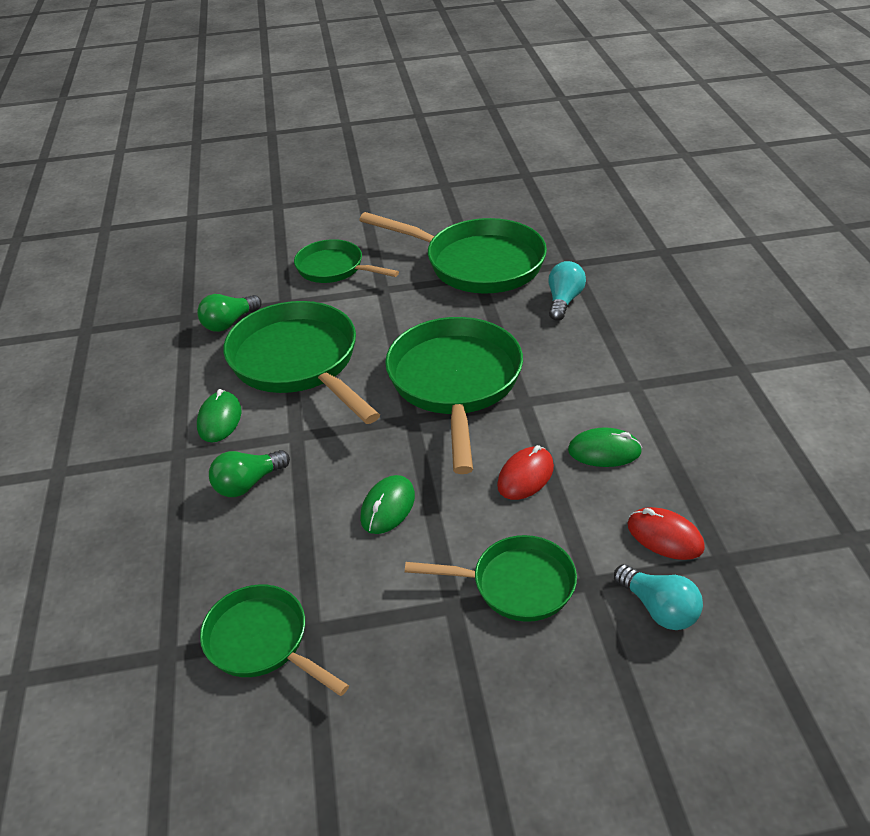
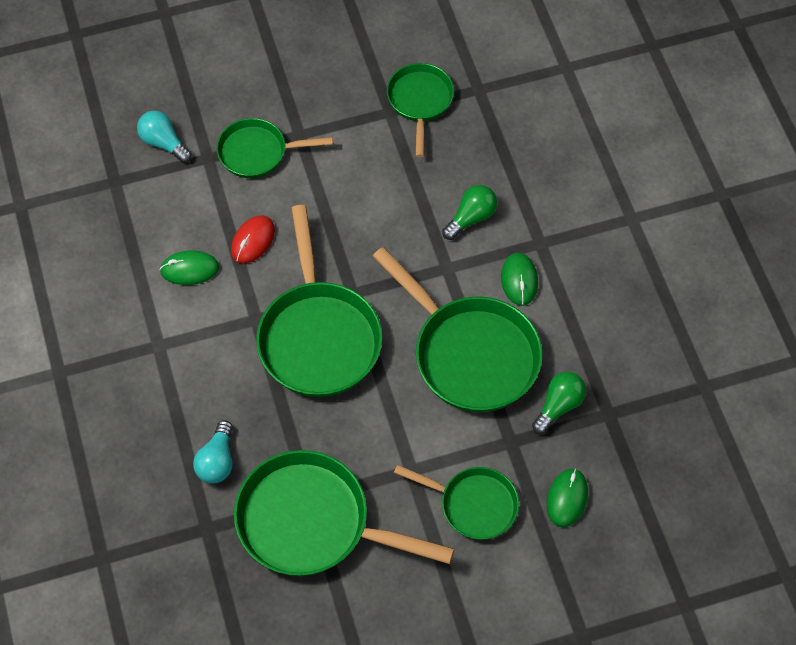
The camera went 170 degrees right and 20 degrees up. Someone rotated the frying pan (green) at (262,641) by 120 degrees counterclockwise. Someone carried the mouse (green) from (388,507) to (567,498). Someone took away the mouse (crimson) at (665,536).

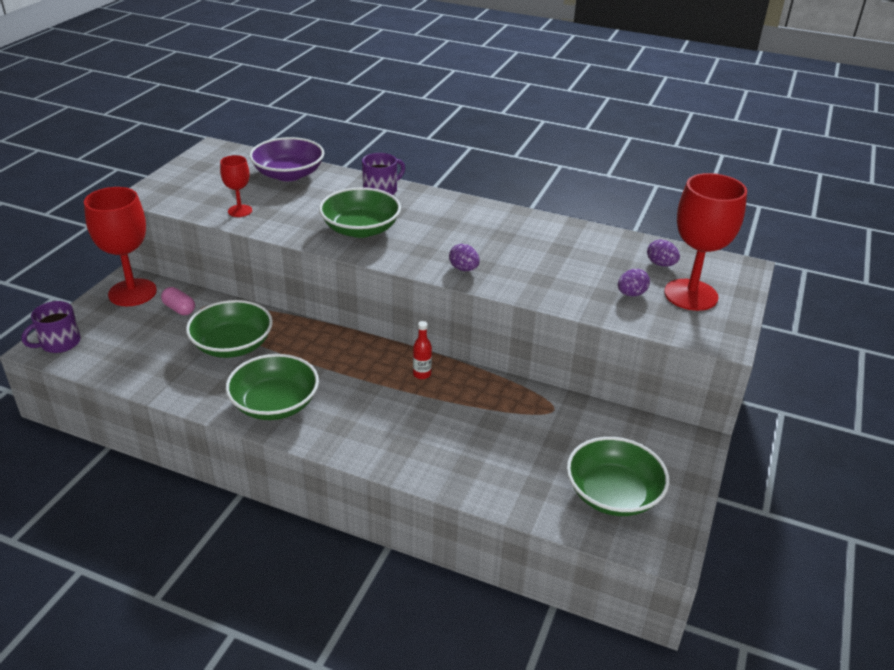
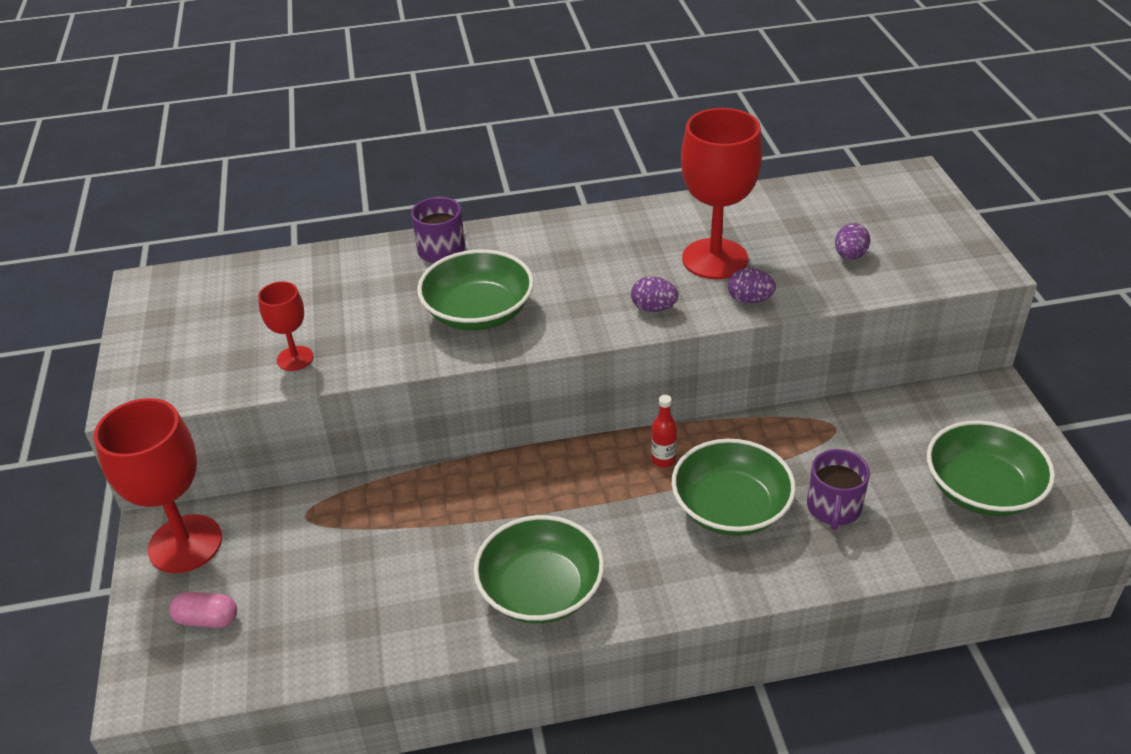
The camera went 30 degrees left and 5 degrees up. Someone carried the mug (royal purple) from (59,343) to (833,508). Someone carried the pill shape (pink) from (179,309) to (207,619). Someone carried the serving bowl (green) from (232,345) to (731,508). Someone took away the serving bowl (royal purple) at (288,174). Someone carried the egg shape (royal purple) from (661,264) to (749,300). Someone carried the chalice (crimson) from (690,295) to (715,259).

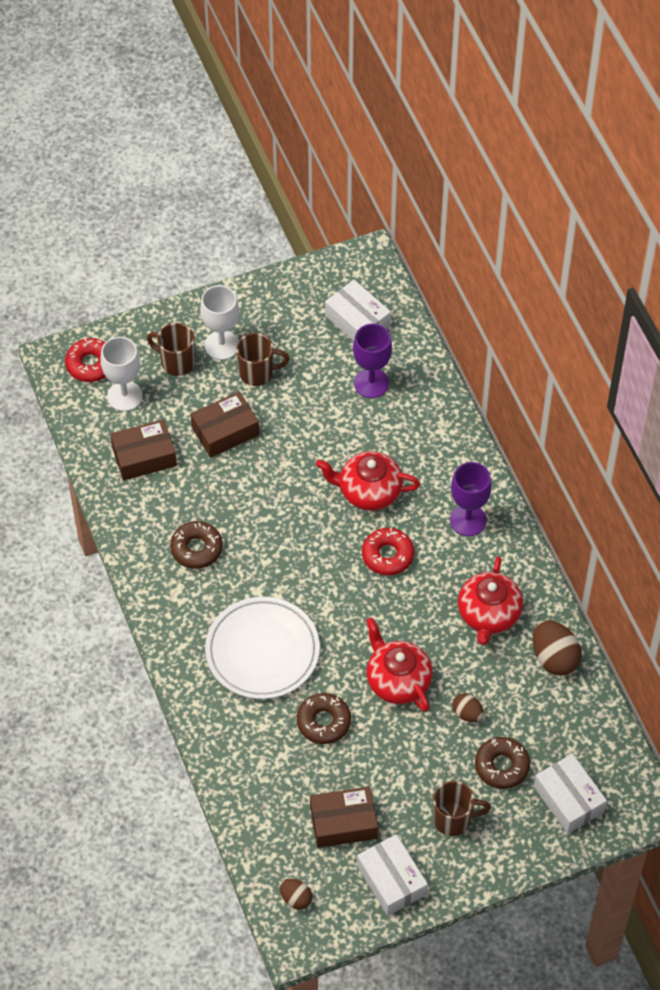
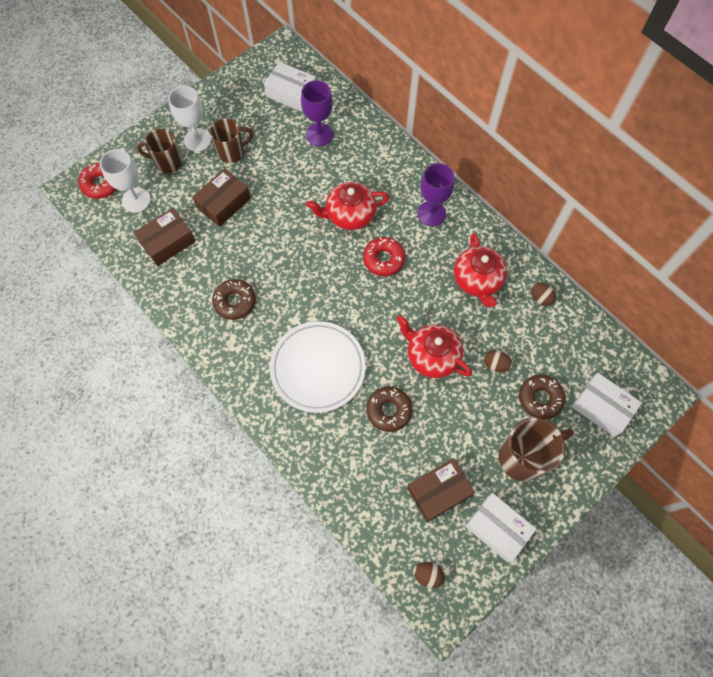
The camera went 20 degrees left and 10 degrees up. Someone scaled the mug (dark brown) at (454,819) by 1.50. Someone scaled the egg shape (dark brown) at (554,658) by 0.58.

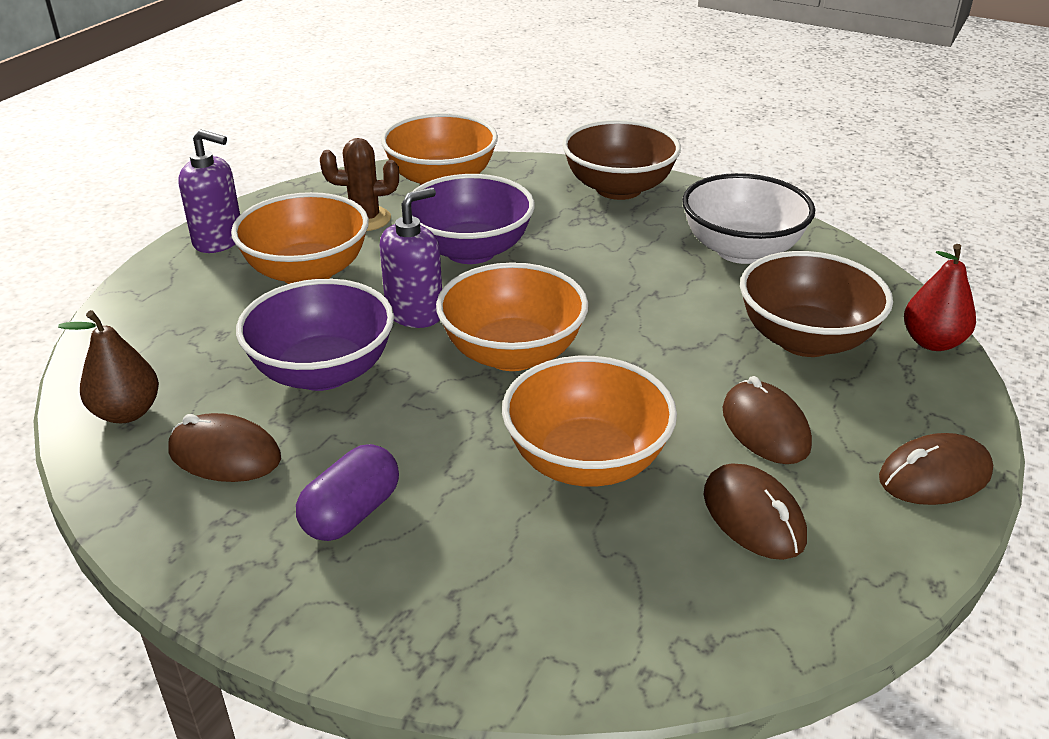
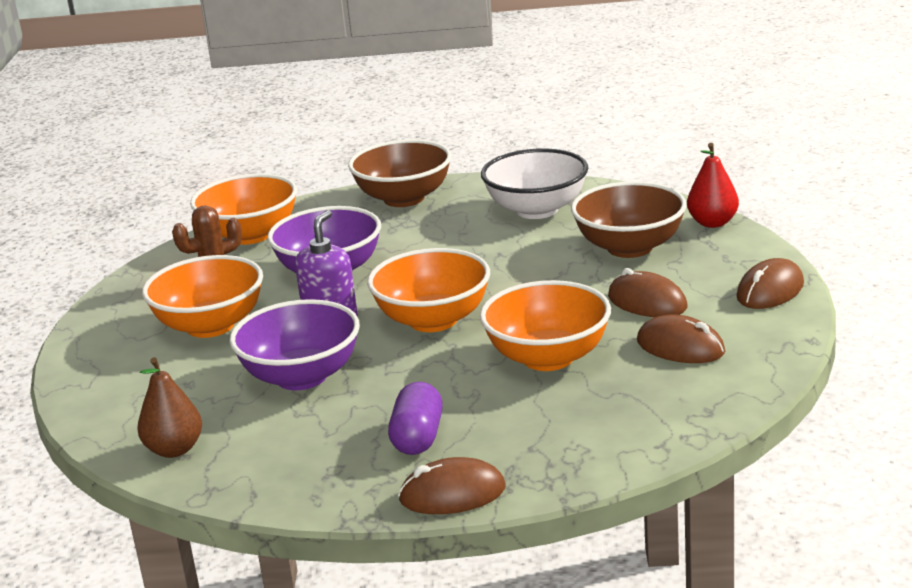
The camera went 25 degrees left and 10 degrees down. Someone carried the mouse (dark brown) from (225,455) to (452,494). Someone took away the soap pump (royal purple) at (219,240).

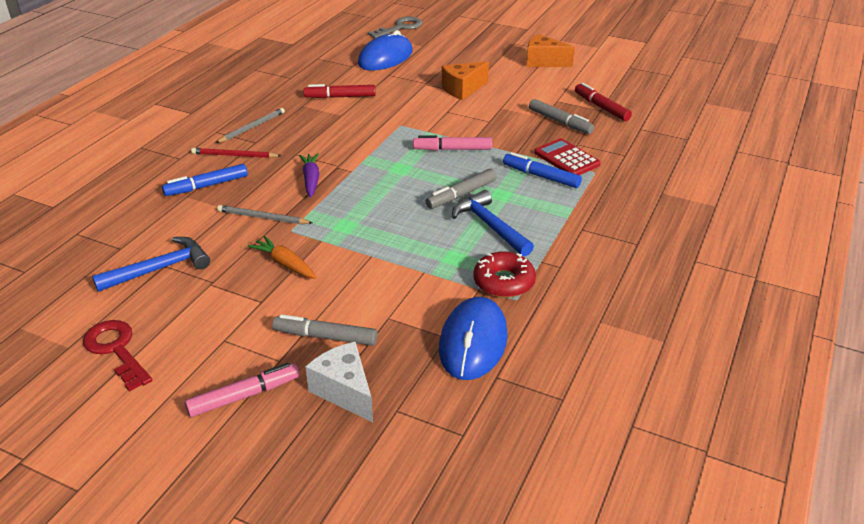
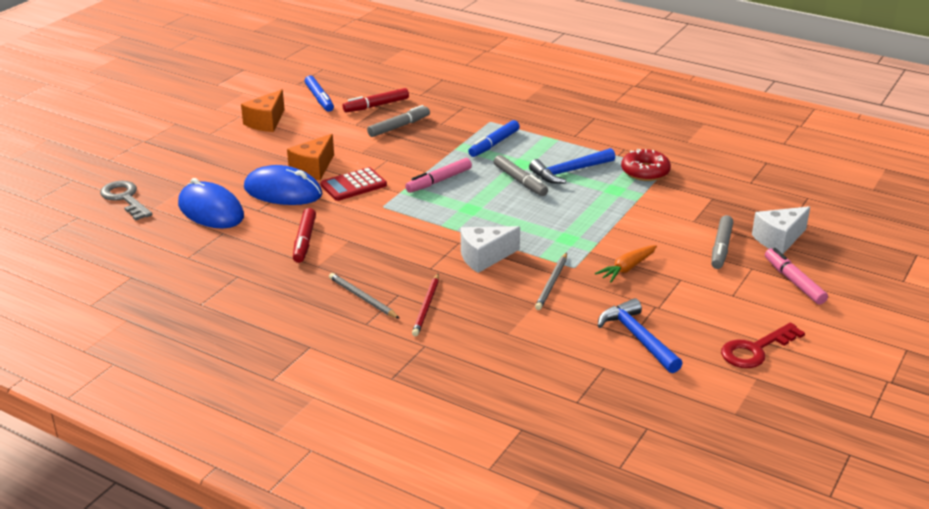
The camera went 85 degrees left and 5 degrees down. Someone carried the marker pen (cobalt) from (206,186) to (319,99). Someone swapped the carrot (royal purple) at (311,180) for the cheese (snow-white) at (484,257). Someone rotated the marker pen (pink) at (452,149) by 45 degrees clockwise. Someone carried the mouse (cobalt) from (473,342) to (283,191). Someone rotated the cheese (orange-coloured) at (462,89) by 60 degrees clockwise. Someone carried the pocket calculator (crimson) from (566,159) to (353,185).

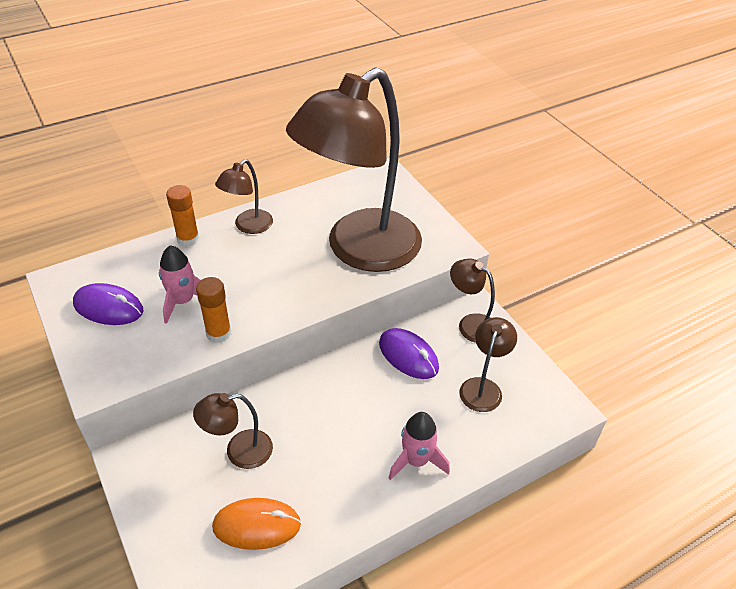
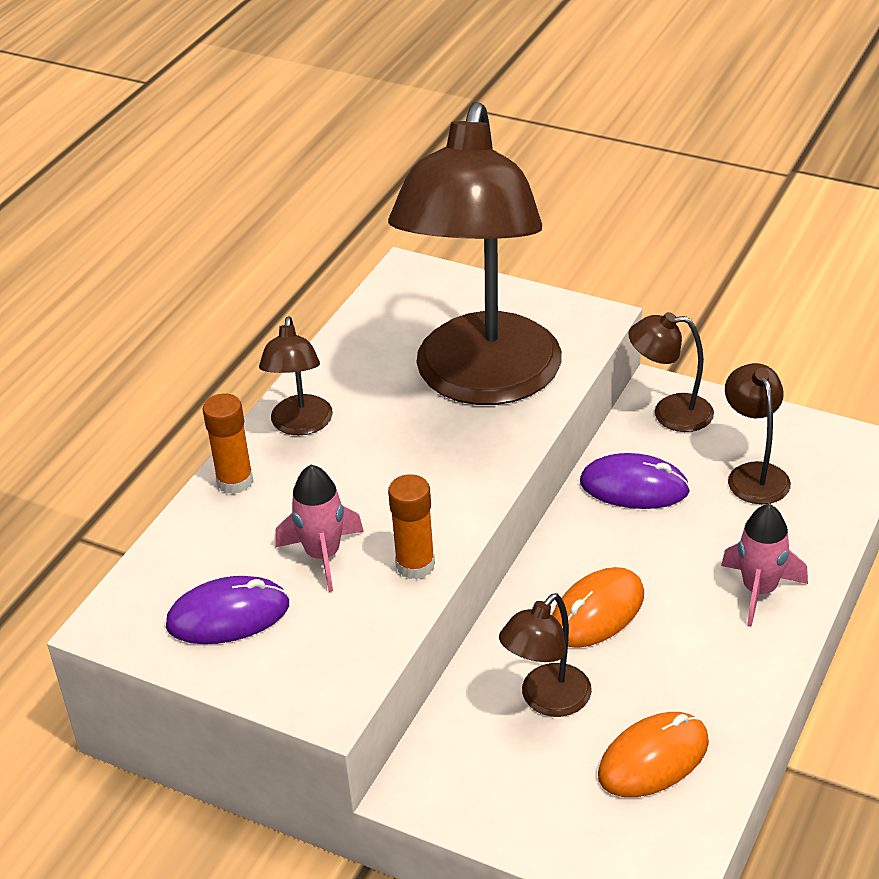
The camera went 30 degrees left and 5 degrees down. Someone put down the mouse (orange-coloured) at (597,612).

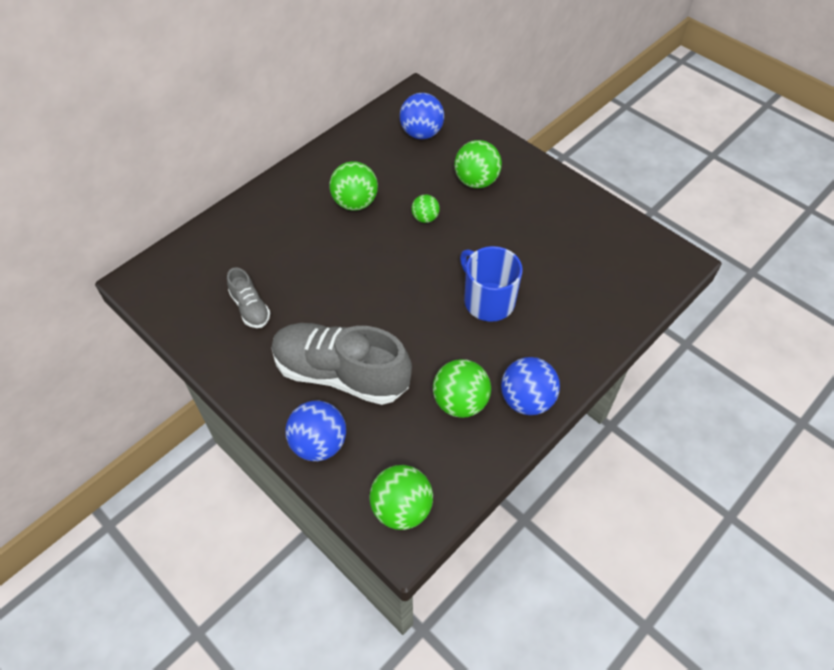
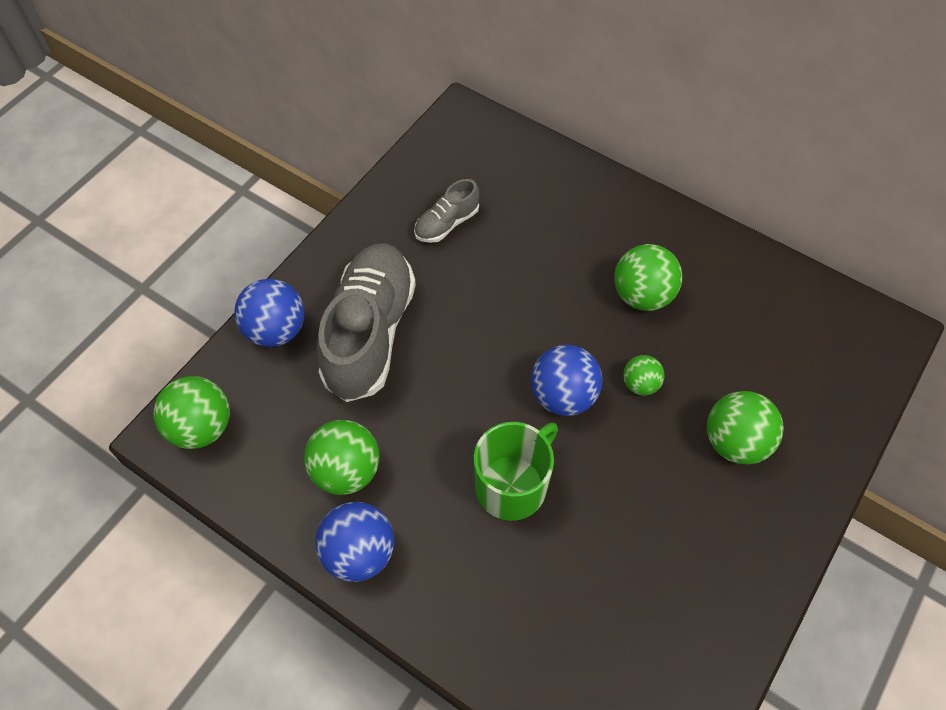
The camera went 80 degrees right and 5 degrees up. Someone carried the ball (cobalt) from (421,133) to (563,396). Someone repainted the mug (cobalt) at (488,300), which became the mug (green) at (512,485).

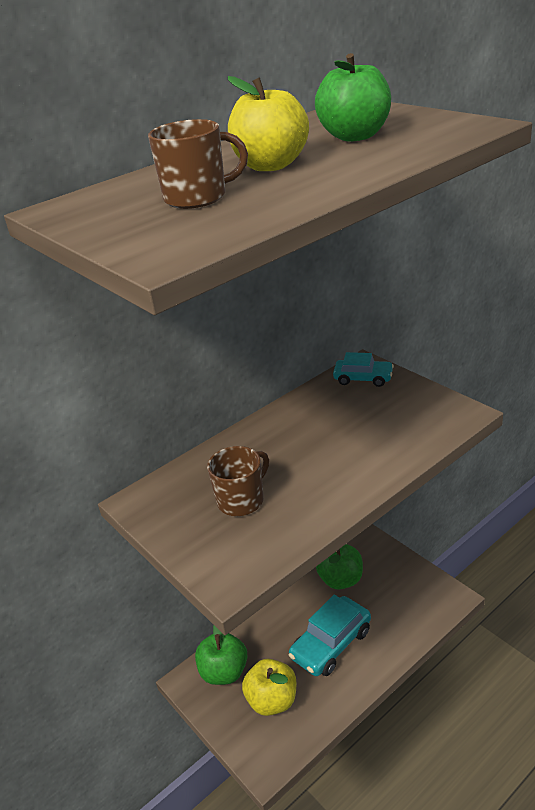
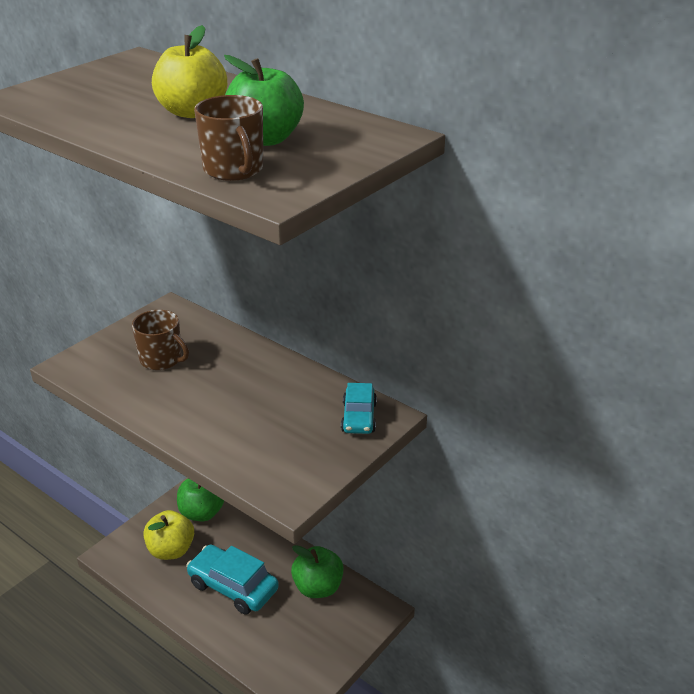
The camera went 75 degrees right and 0 degrees up. Someone carried the mug (dark brown) from (197,198) to (234,170).

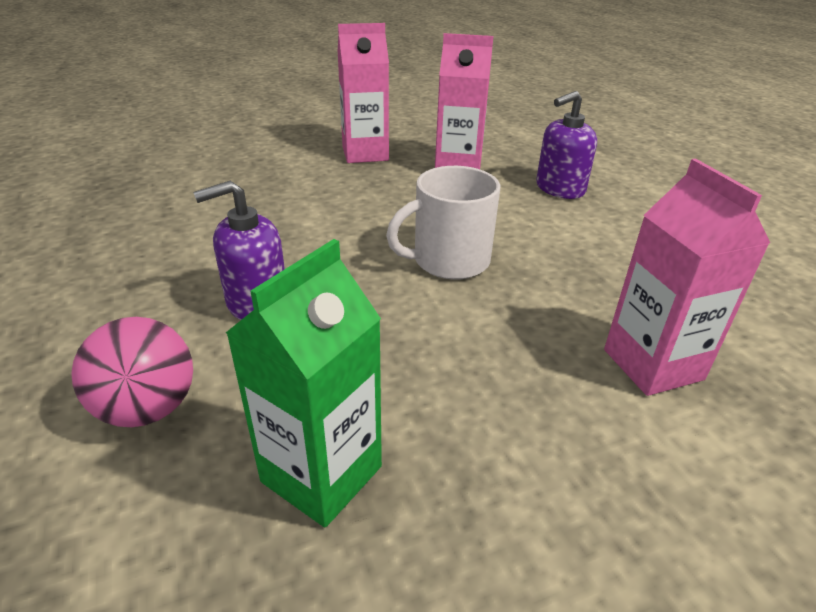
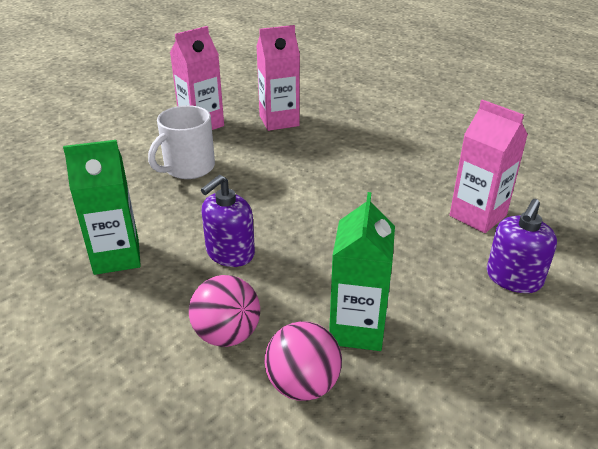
The camera went 25 degrees left and 0 degrees up. Someone carried the mug (snow-white) from (448,261) to (188,168). Someone carried the soap pump (royal purple) from (559,188) to (513,278). Someone put down the milk carton (green) at (116,257). Someone put down the ball (pink) at (303,385).

